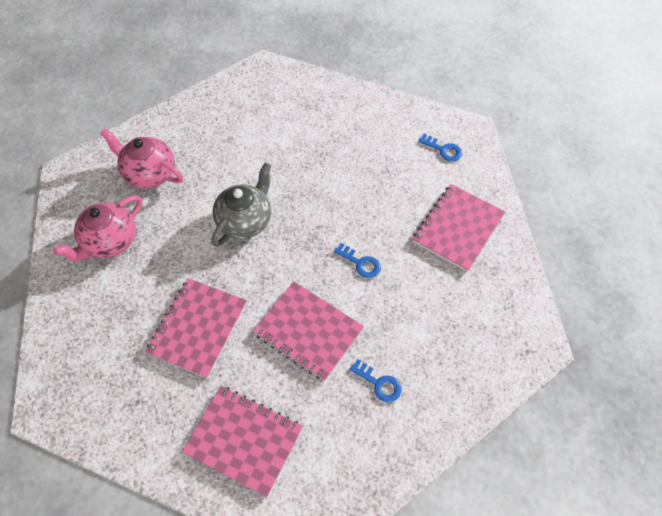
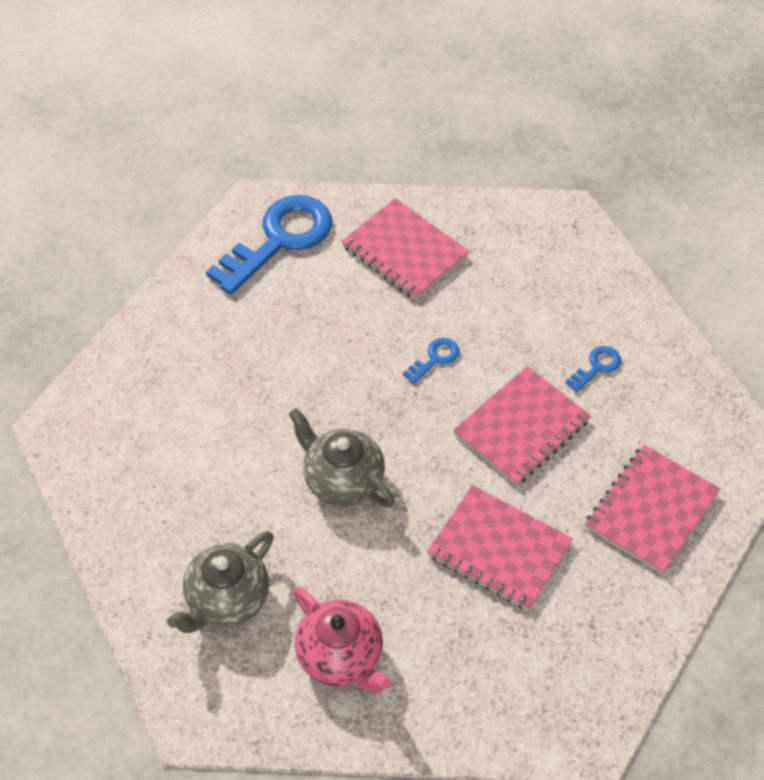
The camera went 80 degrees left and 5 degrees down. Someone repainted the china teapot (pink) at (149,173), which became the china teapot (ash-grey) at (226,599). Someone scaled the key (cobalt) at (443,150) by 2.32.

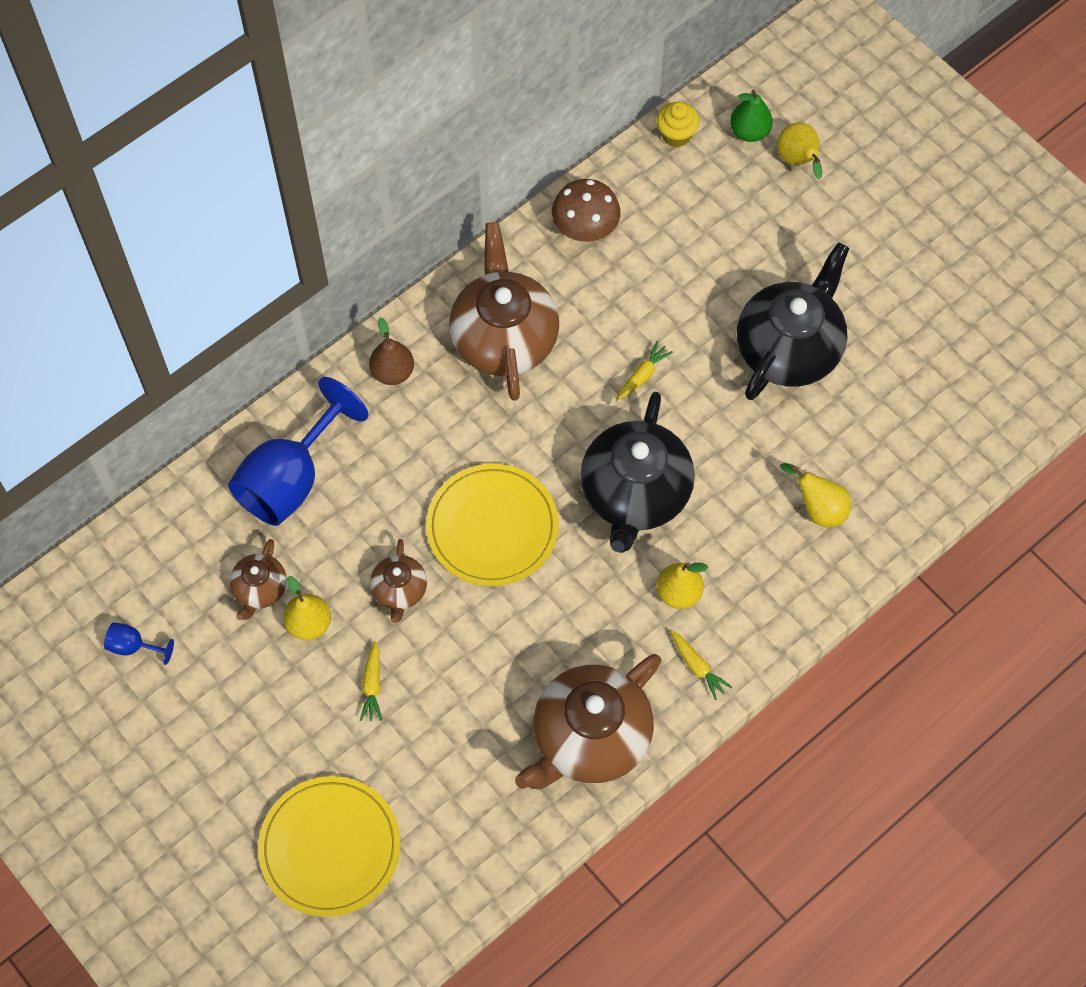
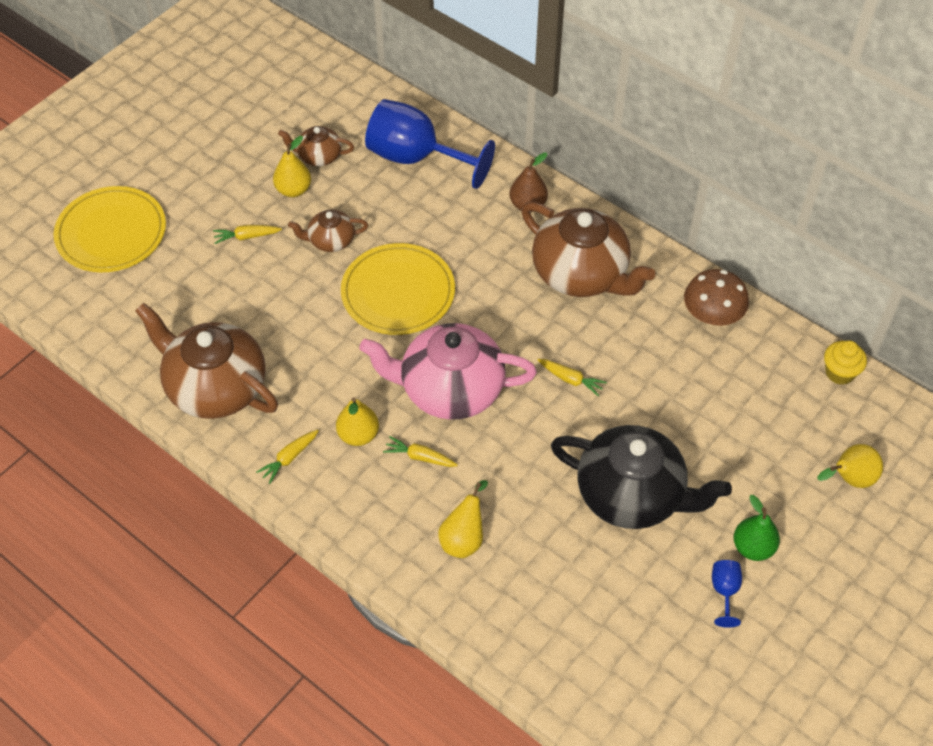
The camera went 80 degrees right and 10 degrees down. Someone carried the chalice (cobalt) from (133,646) to (724,592). Someone rotated the china teapot (dark brown) at (504,338) by 60 degrees clockwise. Someone repainted the china teapot (jet-black) at (635,494), which became the china teapot (pink) at (450,389). Someone carried the toy pear (green) from (749,132) to (753,547). Someone put down the carrot (bright yellow) at (419,457).

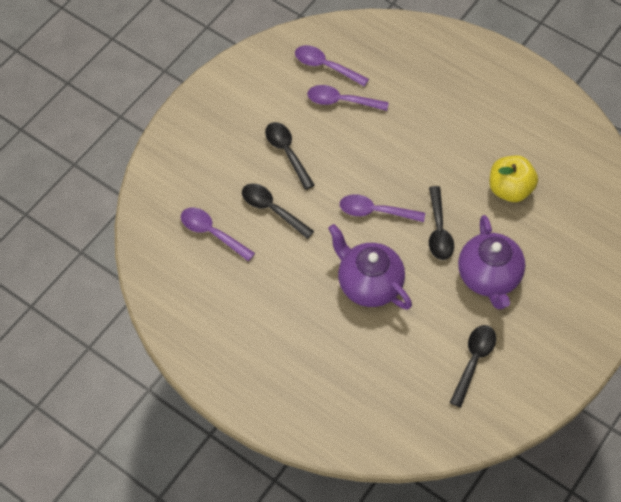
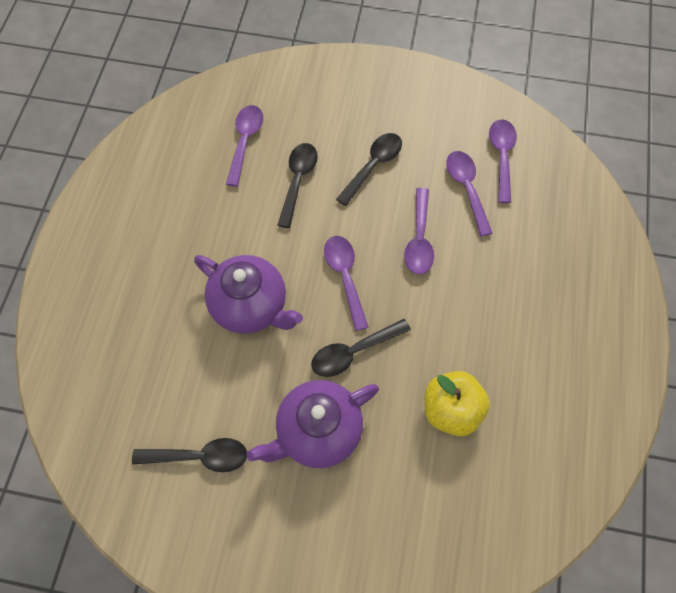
The camera went 65 degrees right and 5 degrees up. Someone rotated the china teapot (royal purple) at (368,284) by 105 degrees clockwise. Someone put down the tablespoon (royal purple) at (419,239).

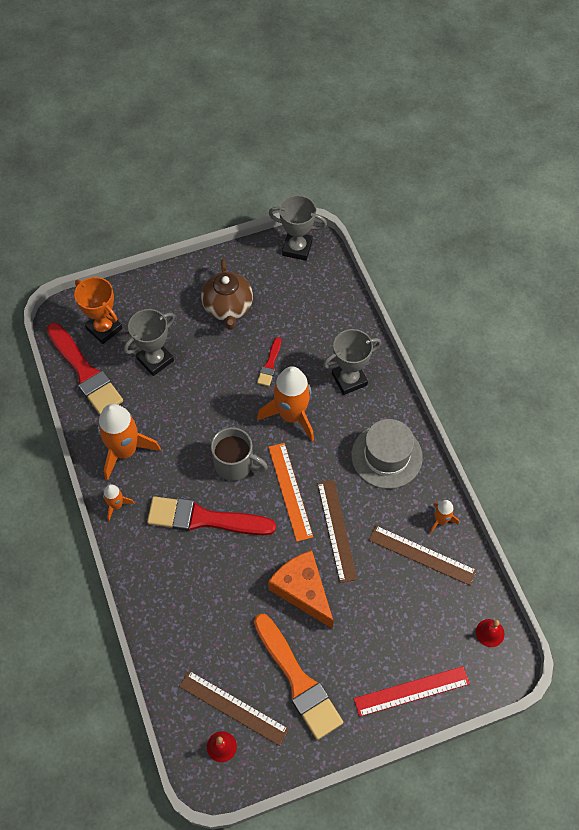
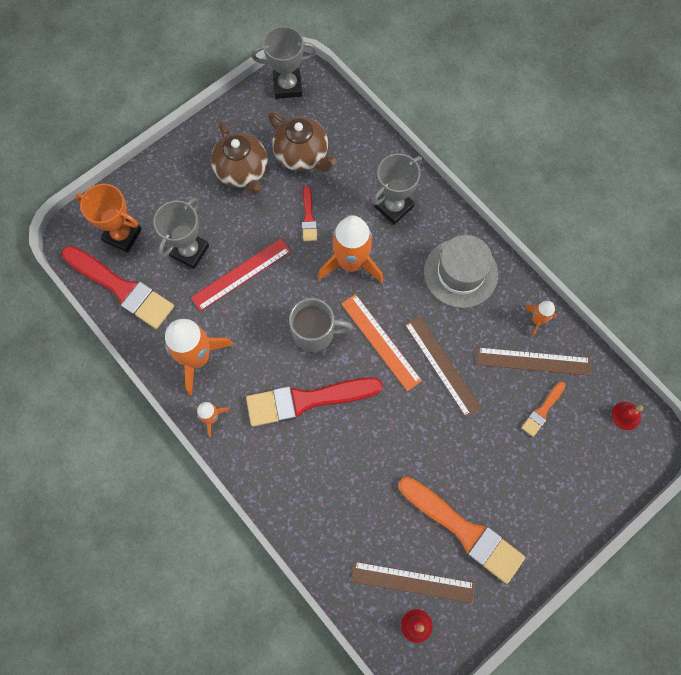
The camera went 20 degrees left and 10 degrees up. Someone took away the cheese (orange-coloured) at (302,590). Someone carried the straightedge (crimson) from (411,691) to (241,274). Someone put down the china teapot (dark brown) at (302,155). Someone put down the paint brush (orange-coloured) at (542,410).

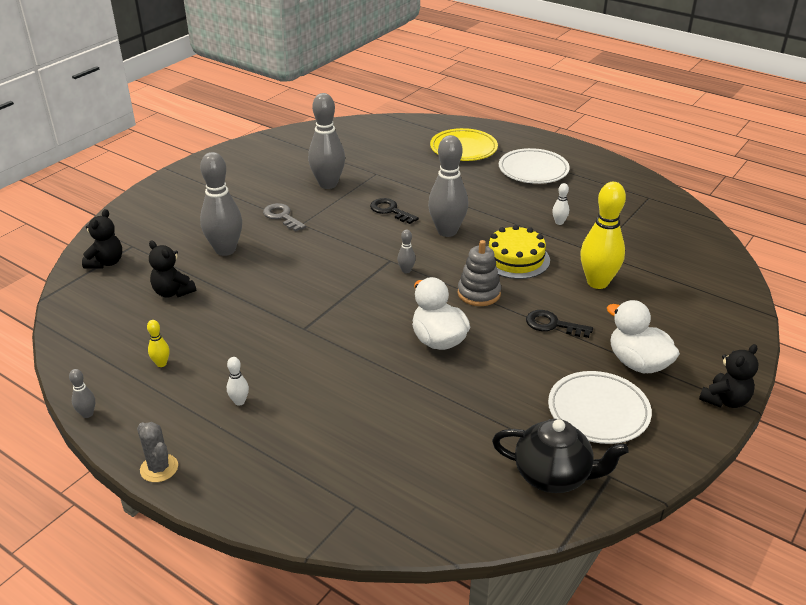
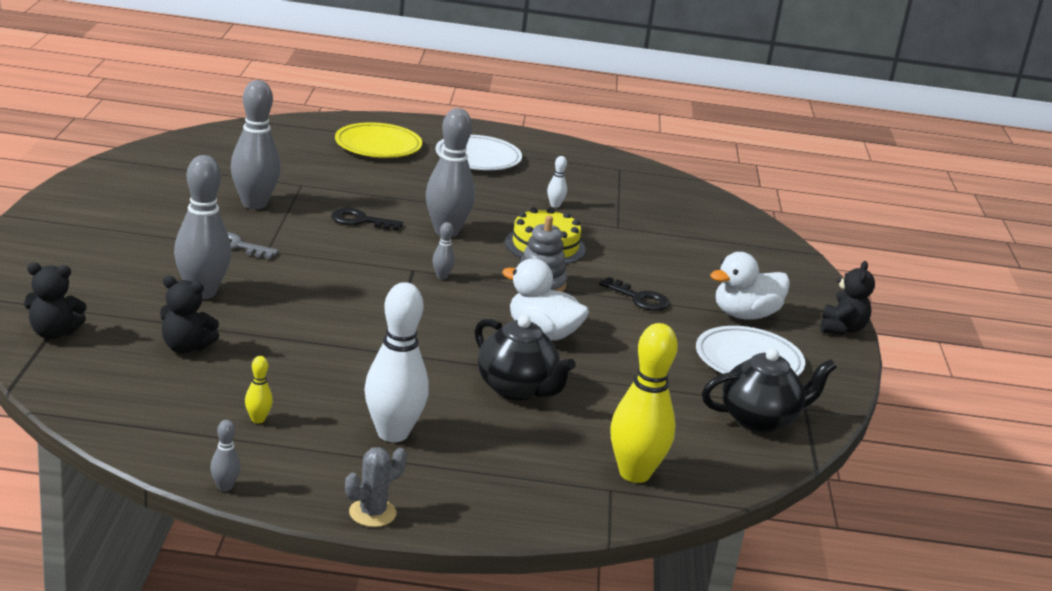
The camera went 35 degrees left and 10 degrees down. Someone rotated the stuffed bear (jet-black) at (106,262) by 105 degrees clockwise. Someone rotated the prickly plant (ash-grey) at (159,468) by 60 degrees counterclockwise. Someone scaled the skittle (snow-white) at (239,401) by 2.32. Someone rotated the key (jet-black) at (552,325) by 135 degrees counterclockwise. Someone carried the skittle (bright yellow) from (597,282) to (634,473). Someone rotated the toy duck (snow-white) at (638,363) by 45 degrees counterclockwise. Someone put down the china teapot (jet-black) at (517,389).

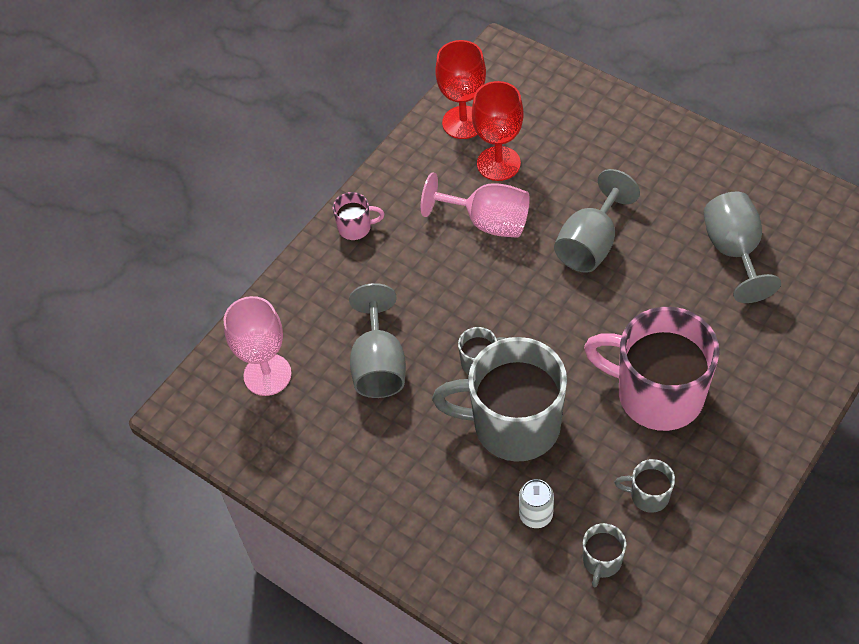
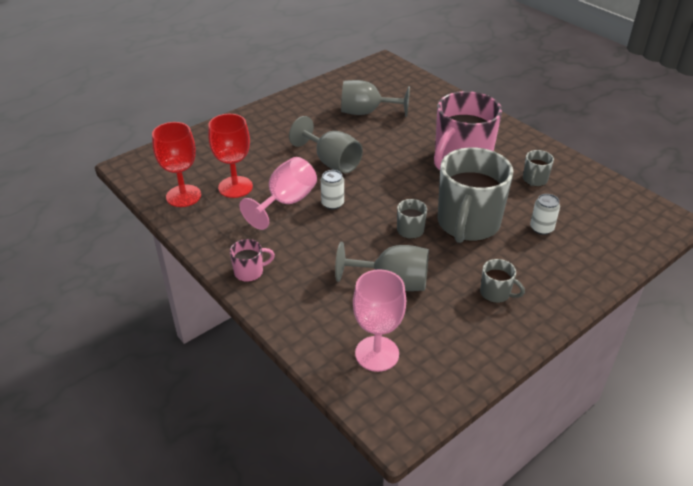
The camera went 80 degrees left and 15 degrees down. Someone rotated the mug (pink) at (355,228) by 60 degrees clockwise. Someone carried the mug (ash-grey) from (601,561) to (496,293). Someone put down the tin (snow-white) at (332,204).

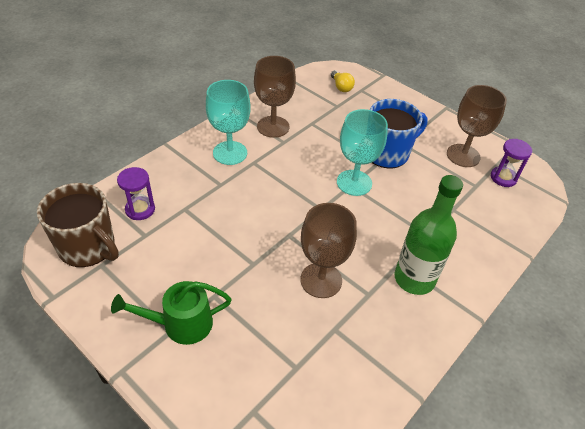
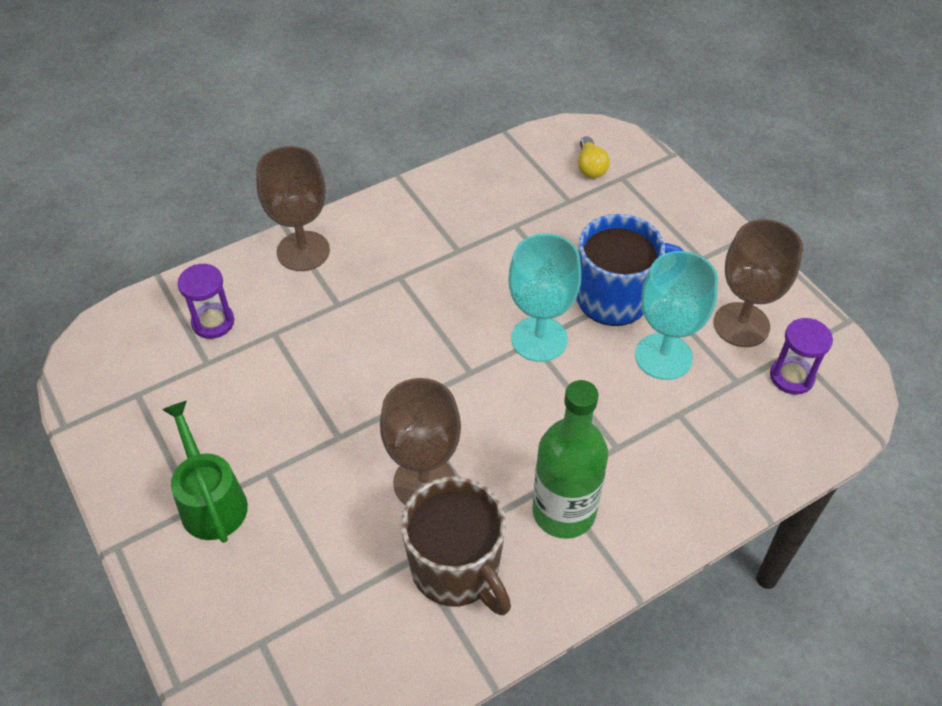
The camera went 20 degrees right and 5 degrees up. Someone carried the mug (dark brown) from (88,247) to (456,569). Someone rotated the watering can (green) at (181,324) by 60 degrees clockwise. Someone carried the chalice (turquoise) from (230,153) to (663,356). Someone carried the chalice (dark brown) from (273,127) to (303,251).

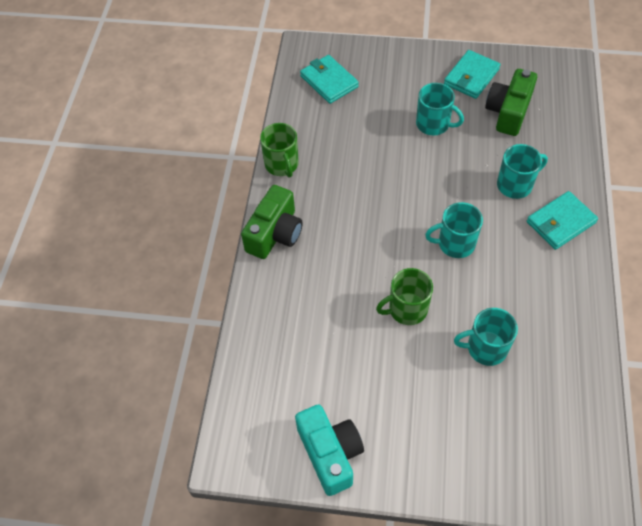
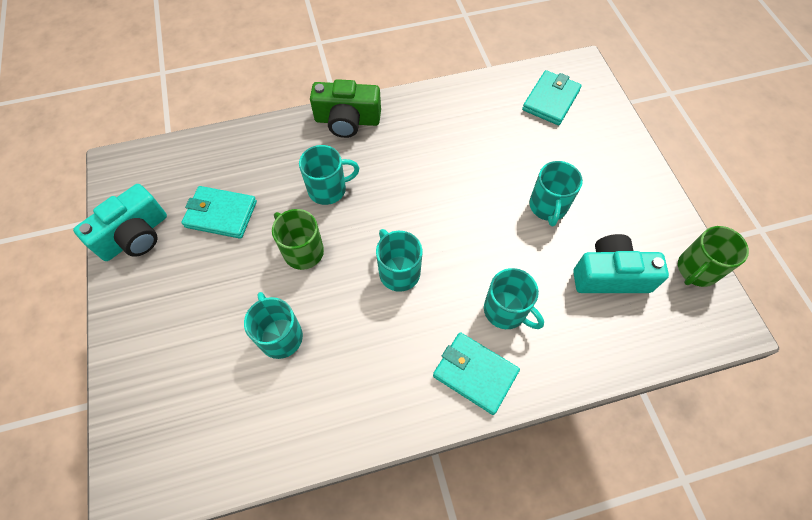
The camera went 65 degrees right and 5 degrees up. Someone carried the mug (green) from (282,164) to (696,269). Someone carried the wallet (turquoise) from (471,77) to (221,214). Someone repainted the camera (green) at (508,112), which became the camera (turquoise) at (610,275). Someone put down the mug (turquoise) at (328,189).

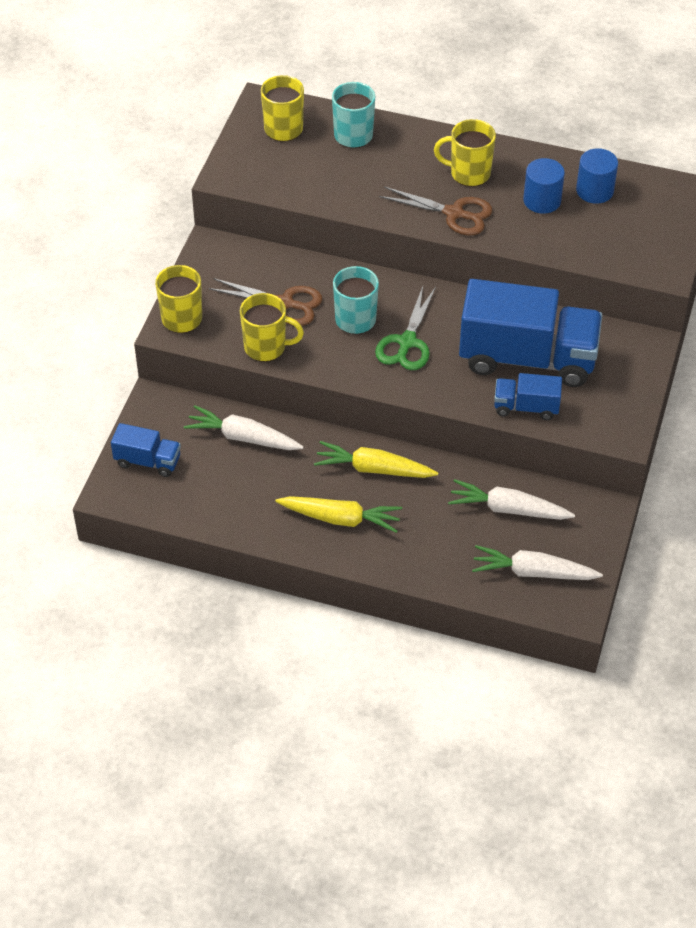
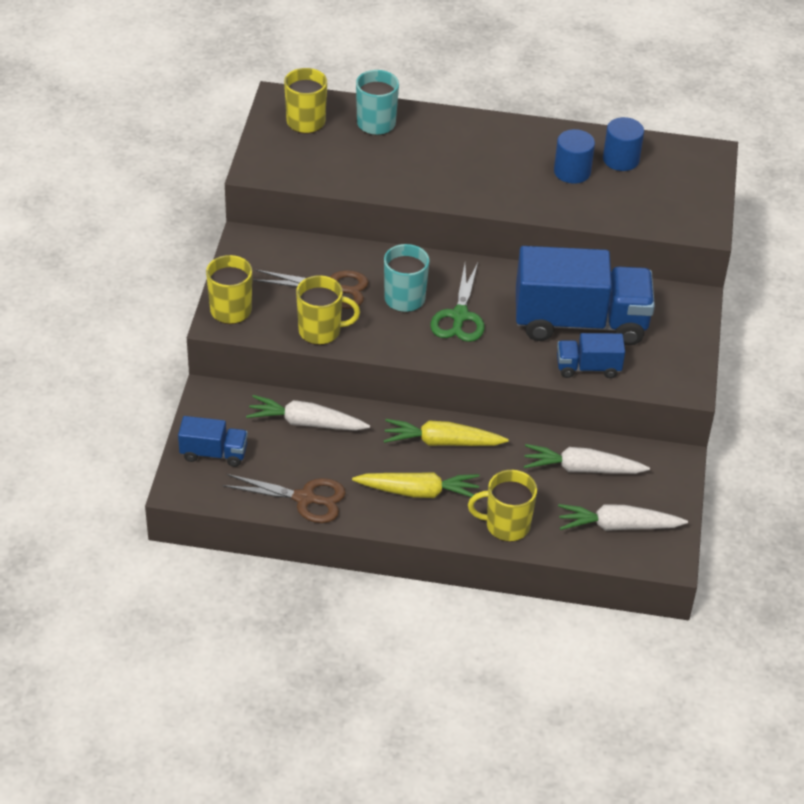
The camera went 10 degrees left and 5 degrees down. Someone carried the shears (dark brown) from (454,213) to (305,499). Someone carried the mug (bright yellow) from (469,173) to (506,525).

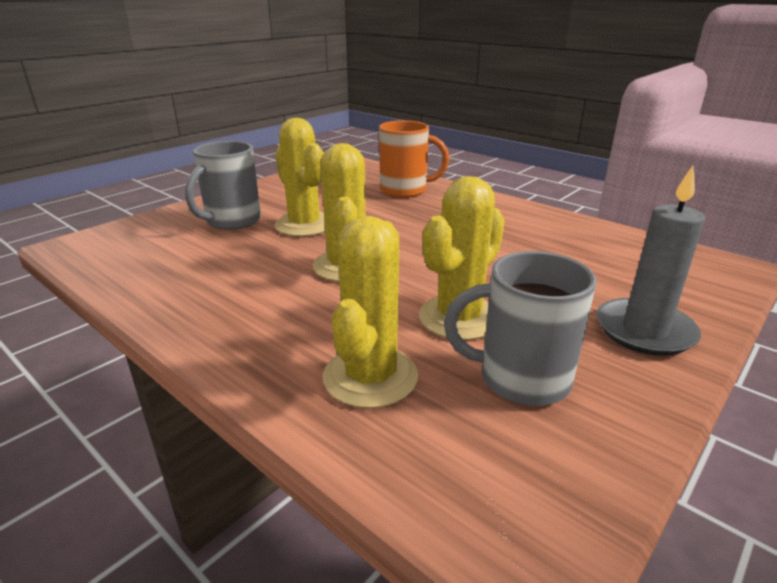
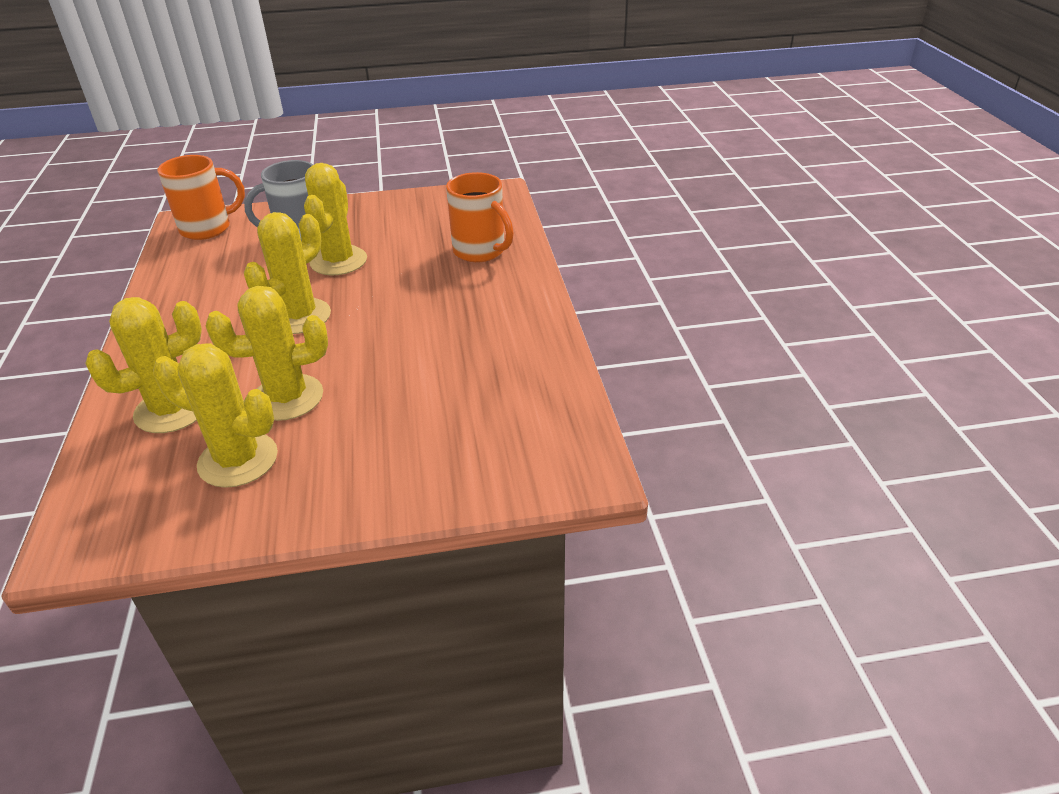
The camera went 40 degrees right and 10 degrees up. Someone swapped the mug (ash-grey) at (520,379) for the prickly plant (bright yellow) at (238,460). Someone took away the pillar candle (ash-grey) at (644,331). Someone put down the mug (orange-coloured) at (208,228).

